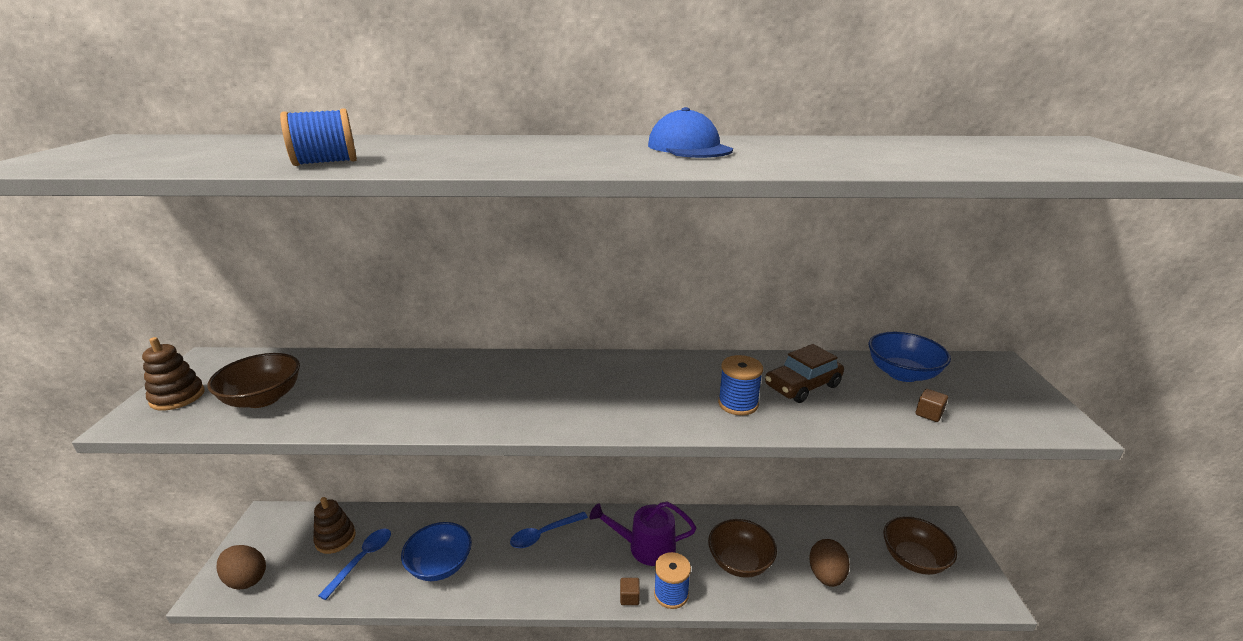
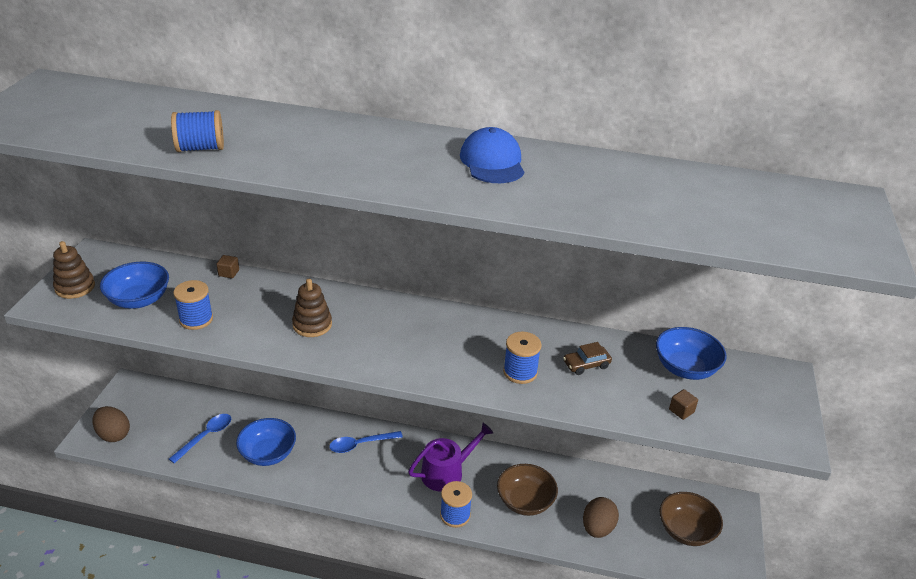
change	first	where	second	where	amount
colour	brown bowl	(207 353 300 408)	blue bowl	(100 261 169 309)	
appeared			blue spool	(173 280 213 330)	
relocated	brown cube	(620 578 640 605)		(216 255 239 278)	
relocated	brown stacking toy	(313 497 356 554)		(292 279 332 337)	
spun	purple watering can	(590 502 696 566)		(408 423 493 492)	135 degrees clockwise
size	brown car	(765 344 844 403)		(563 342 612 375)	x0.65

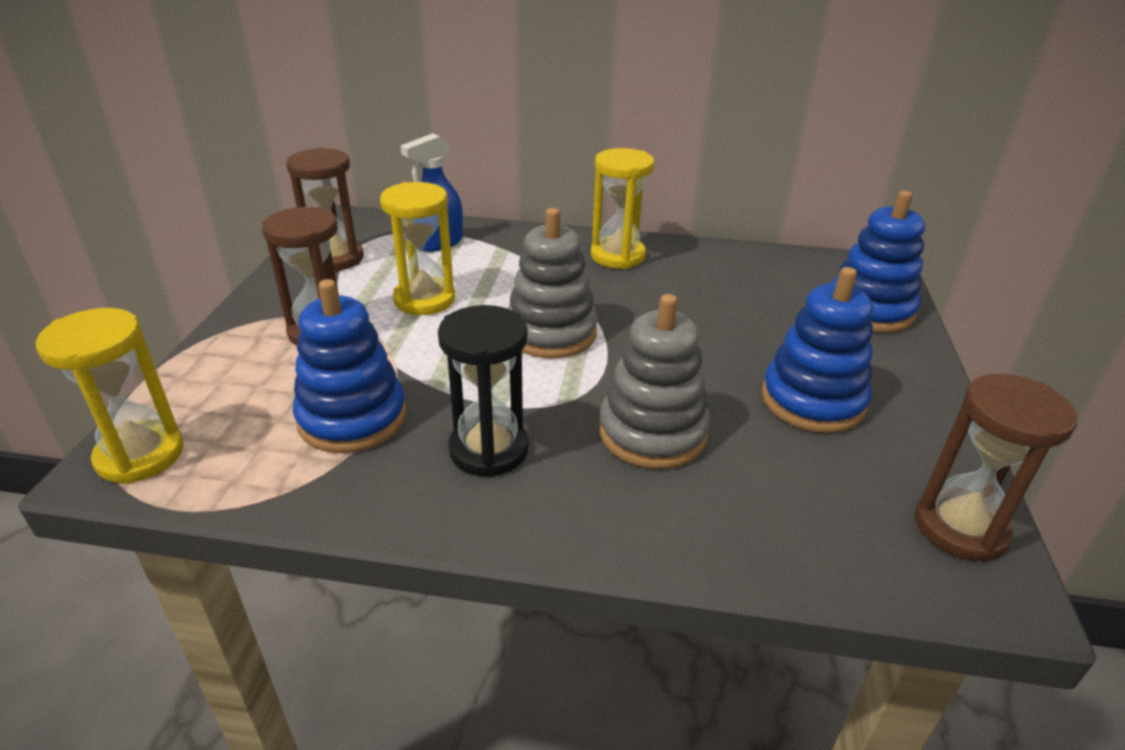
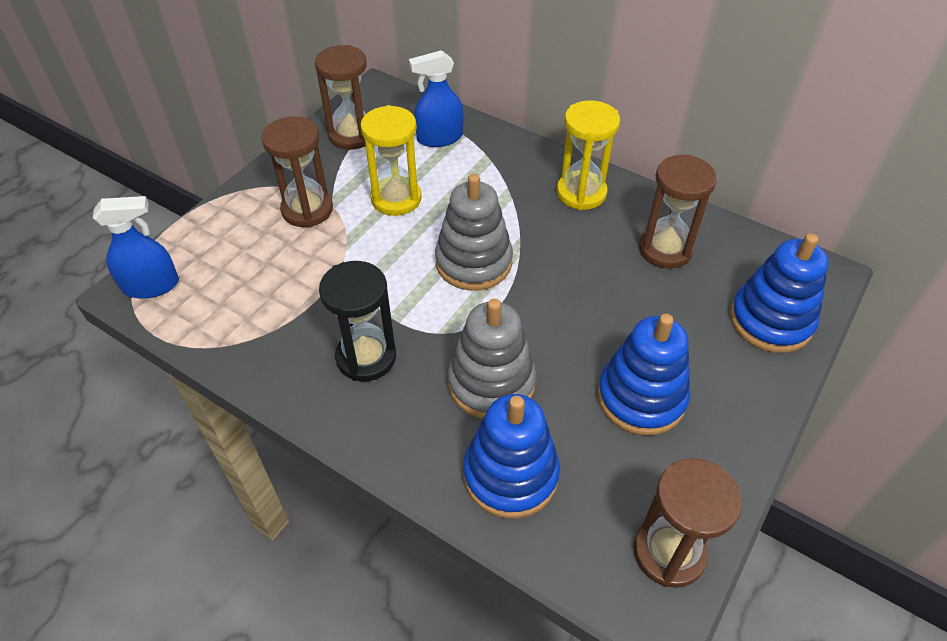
change	first	where	second	where	amount
exchanged	yellow hourglass	(36 308 183 484)	blue spray bottle	(93 196 179 299)	
relocated	blue stacking toy	(293 279 406 453)		(463 394 560 519)	
appeared			brown hourglass	(639 155 717 269)	

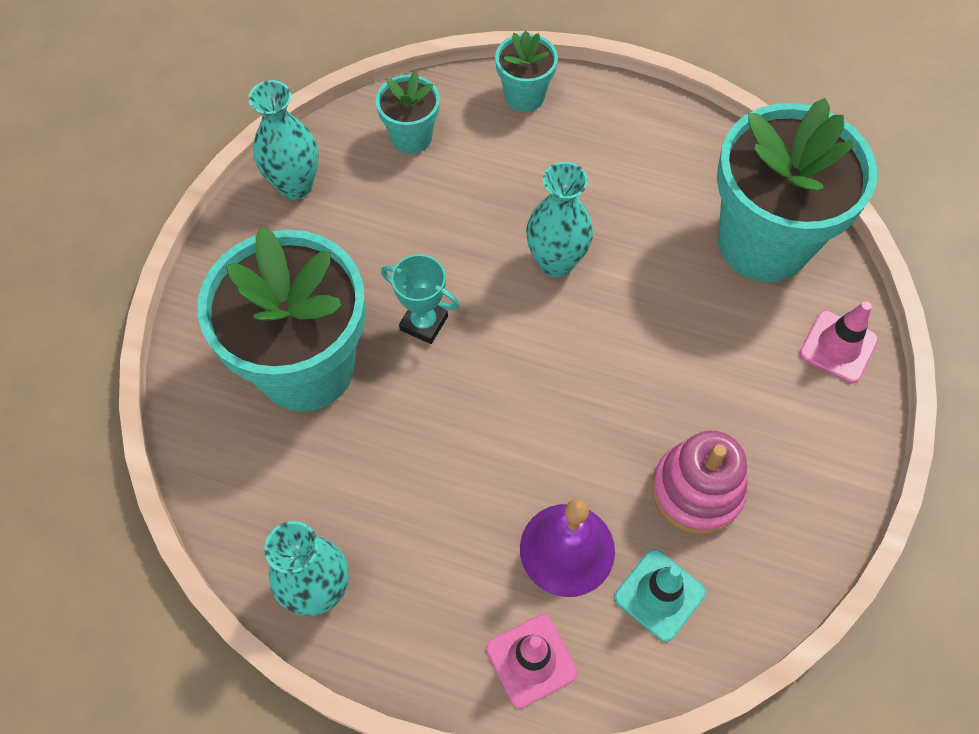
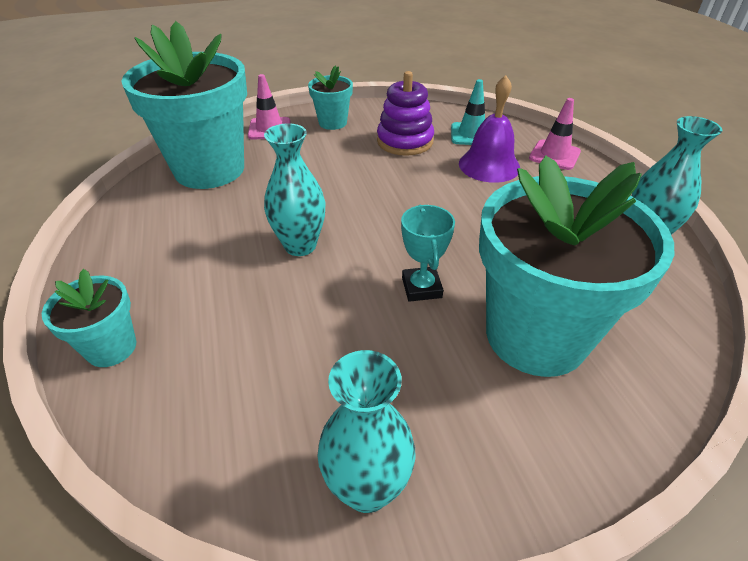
change	first	where	second	where	amount
relocated	turquoise flower pot	(376 71 440 154)		(308 65 353 130)	
colour	pink stacking toy	(652 431 748 534)	purple stacking toy	(377 71 434 156)	

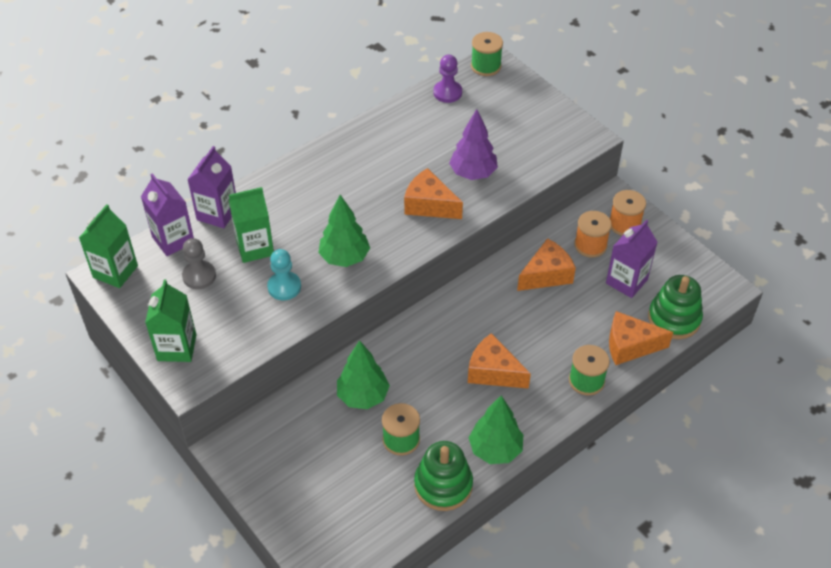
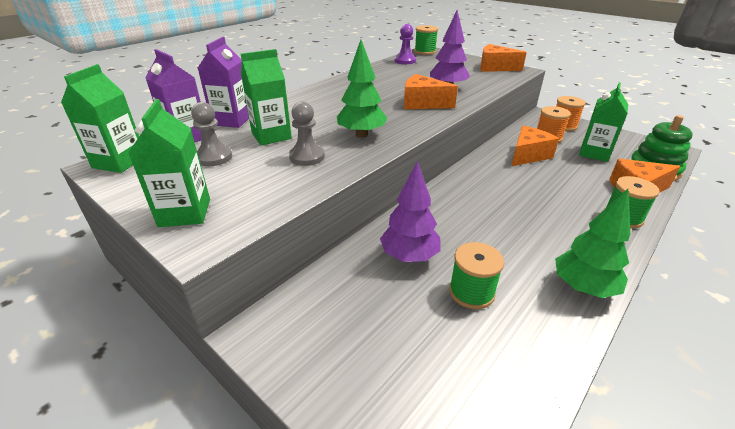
change	first	where	second	where	amount
colour	turquoise pawn	(267 249 301 300)	grey pawn	(289 101 325 166)	
colour	green tree	(337 340 390 409)	purple tree	(380 161 440 262)	
relocated	orange cheese	(468 333 531 389)		(480 44 527 72)	
colour	purple carton	(606 219 658 298)	green carton	(579 83 628 162)	
missing	green stacking toy	(414 441 473 511)			

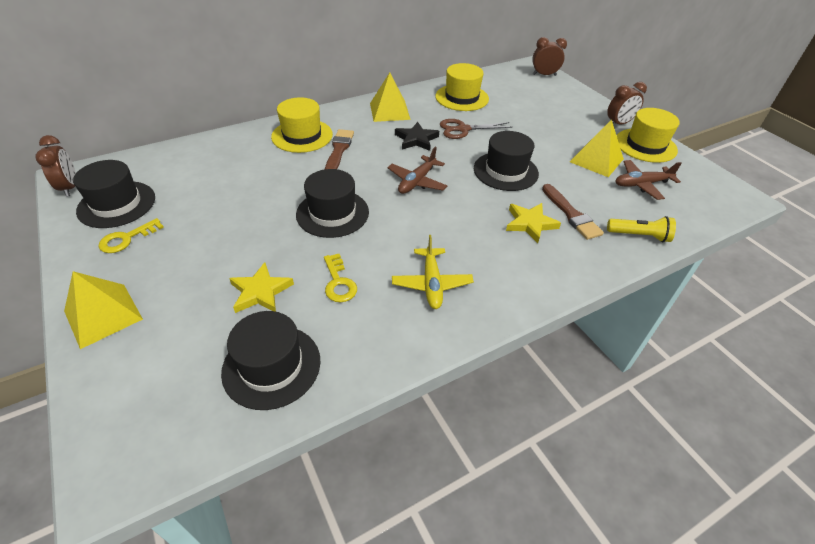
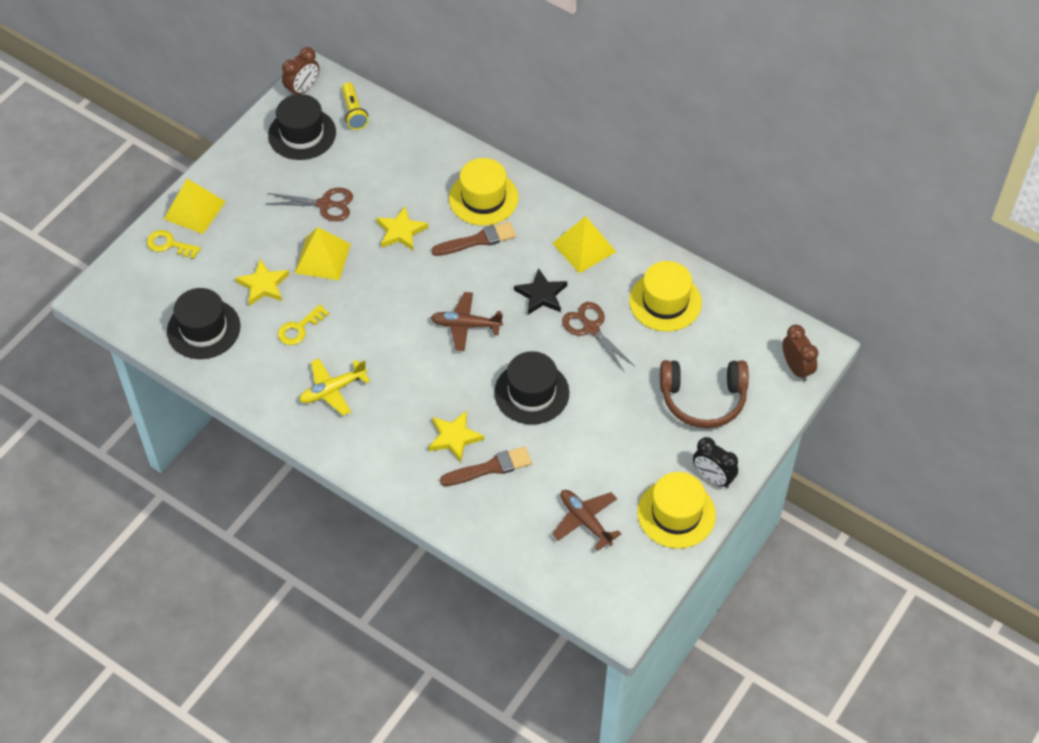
change	first	where	second	where	amount
relocated	yellow key	(99 218 164 253)		(147 230 201 259)	
appeared			brown scissors	(265 188 353 221)	
relocated	yellow pyramid	(570 120 624 177)		(295 227 351 280)	
relocated	yellow flashlight	(607 216 676 242)		(342 82 369 130)	
appeared			yellow star	(376 206 428 251)	
spun	brown brush	(542 184 604 240)		(440 446 532 486)	150 degrees counterclockwise
appeared			brown headphones	(660 360 749 428)	
colour	brown clock	(607 82 647 125)	black clock	(693 437 738 488)	
missing	black hat	(296 169 369 238)			

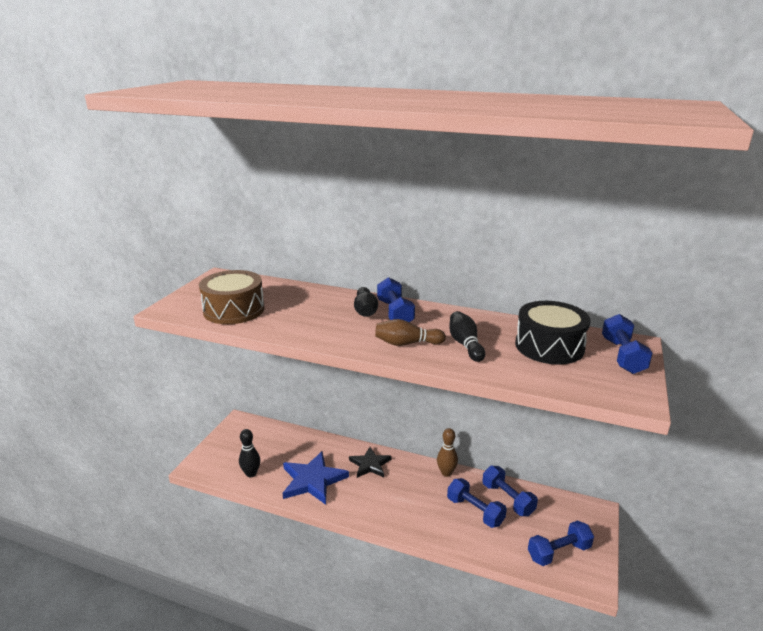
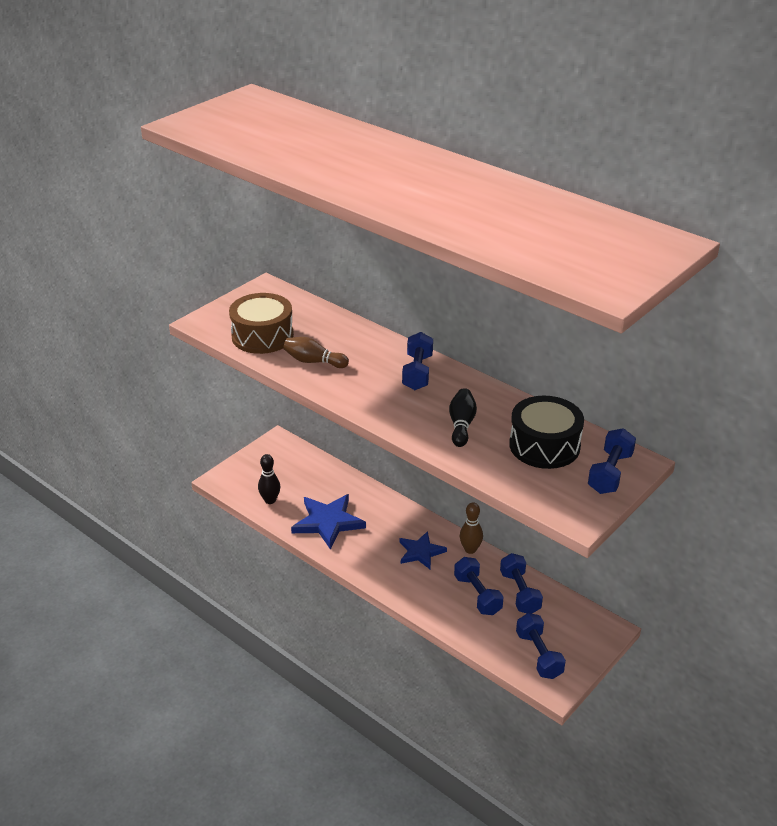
change	first	where	second	where	amount
relocated	brown bowling pin	(375 319 446 346)		(283 337 349 368)	
appeared			blue star	(399 531 447 569)	
spun	blue dumbbell	(528 520 594 566)		(516 613 566 679)	75 degrees clockwise
missing	black star	(349 447 391 478)			
missing	black bowling pin	(354 287 378 317)			

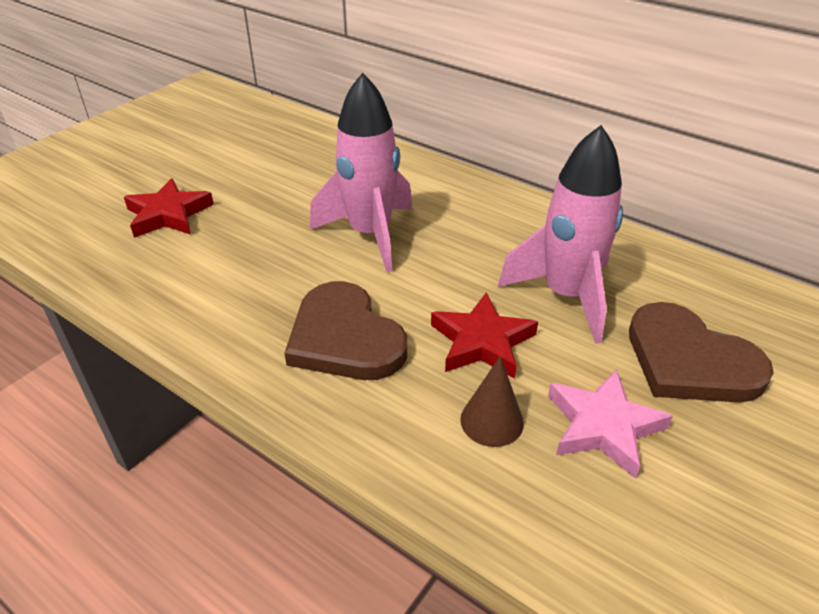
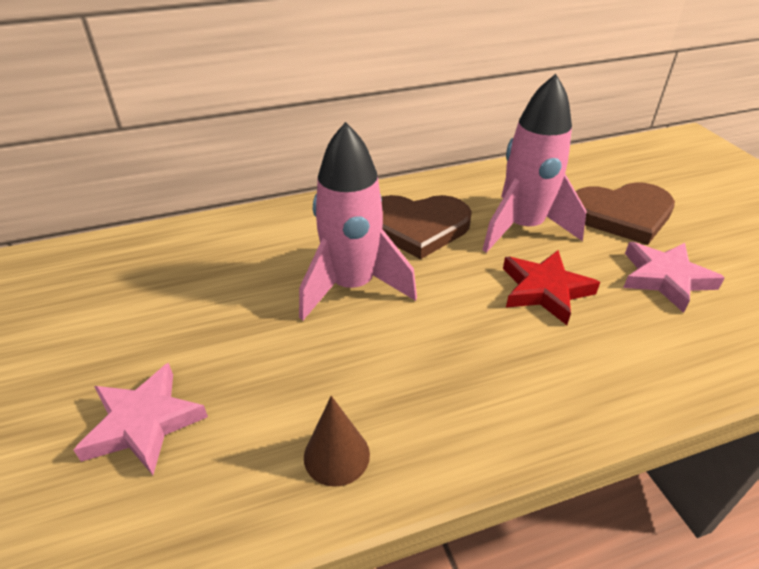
change	first	where	second	where	amount
colour	red star	(124 178 214 238)	pink star	(73 363 208 475)	
relocated	brown cone	(460 356 524 447)		(304 396 370 487)	
relocated	brown heart	(284 281 407 380)		(381 195 472 259)	

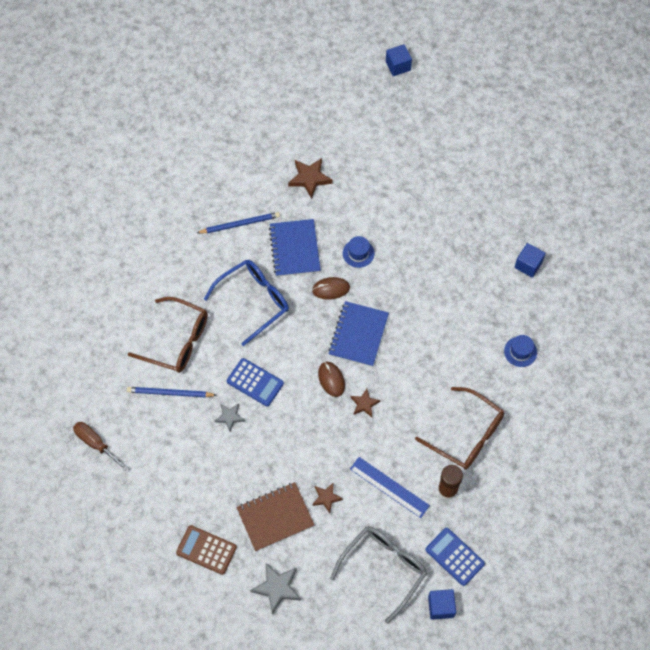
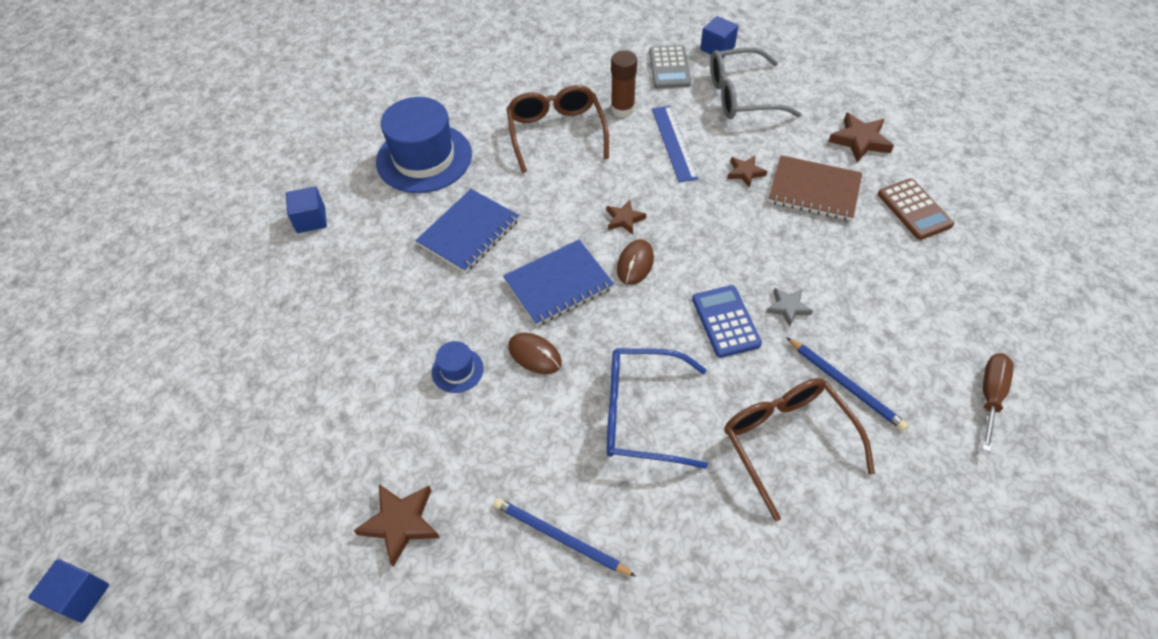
change	first	where	second	where	amount
size	blue hat	(504 335 537 367)		(376 97 472 193)	x2.24
relocated	blue notebook	(269 219 321 277)		(415 189 519 273)	
colour	blue calculator	(426 528 485 586)	grey calculator	(649 45 691 88)	
colour	grey star	(251 563 301 615)	brown star	(828 112 894 163)	
spun	brown screwdriver	(73 422 129 471)		(982 353 1014 452)	150 degrees counterclockwise

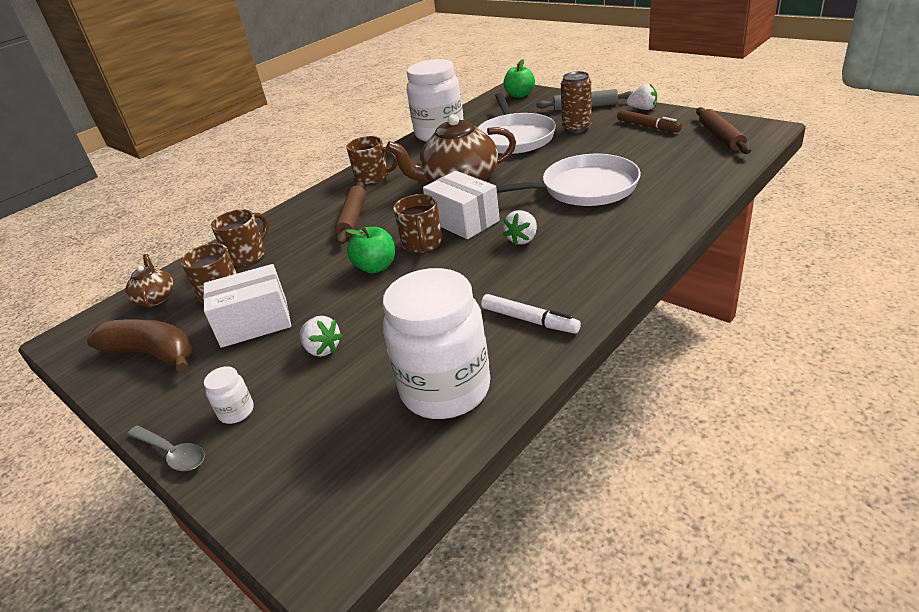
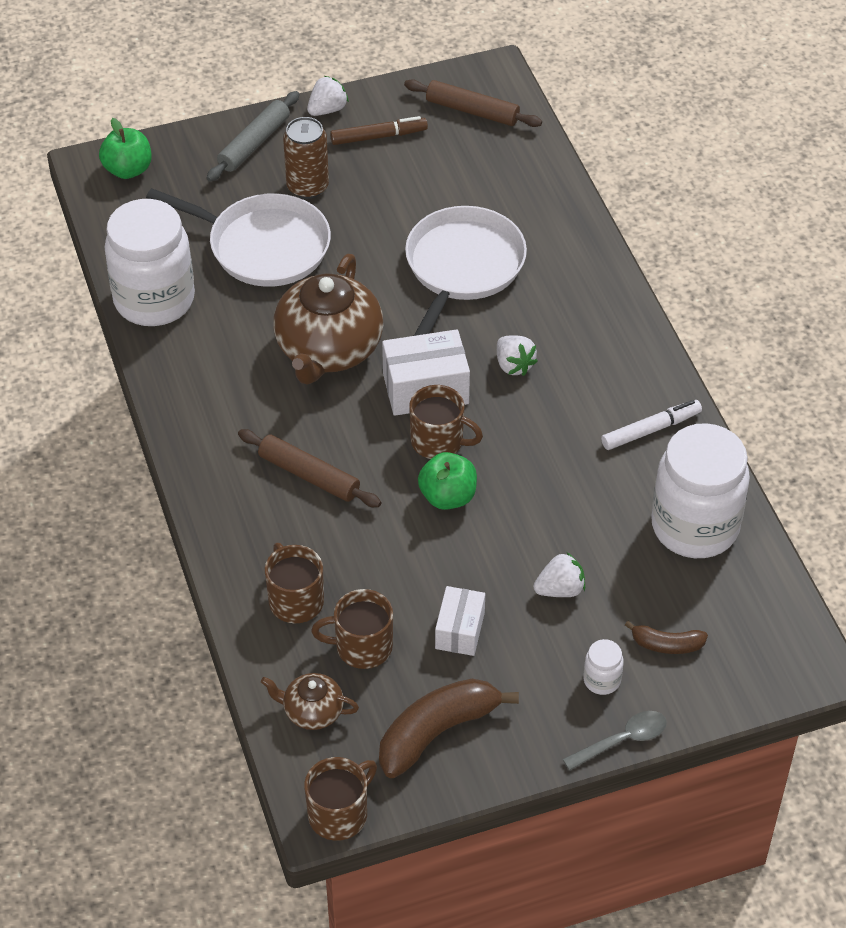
change	first	where	second	where	amount
relocated	brown mug	(346 136 398 184)		(304 757 377 841)	
size	white box	(203 264 291 348)		(435 586 485 656)	x0.64
appeared			brown banana	(625 621 708 654)	

